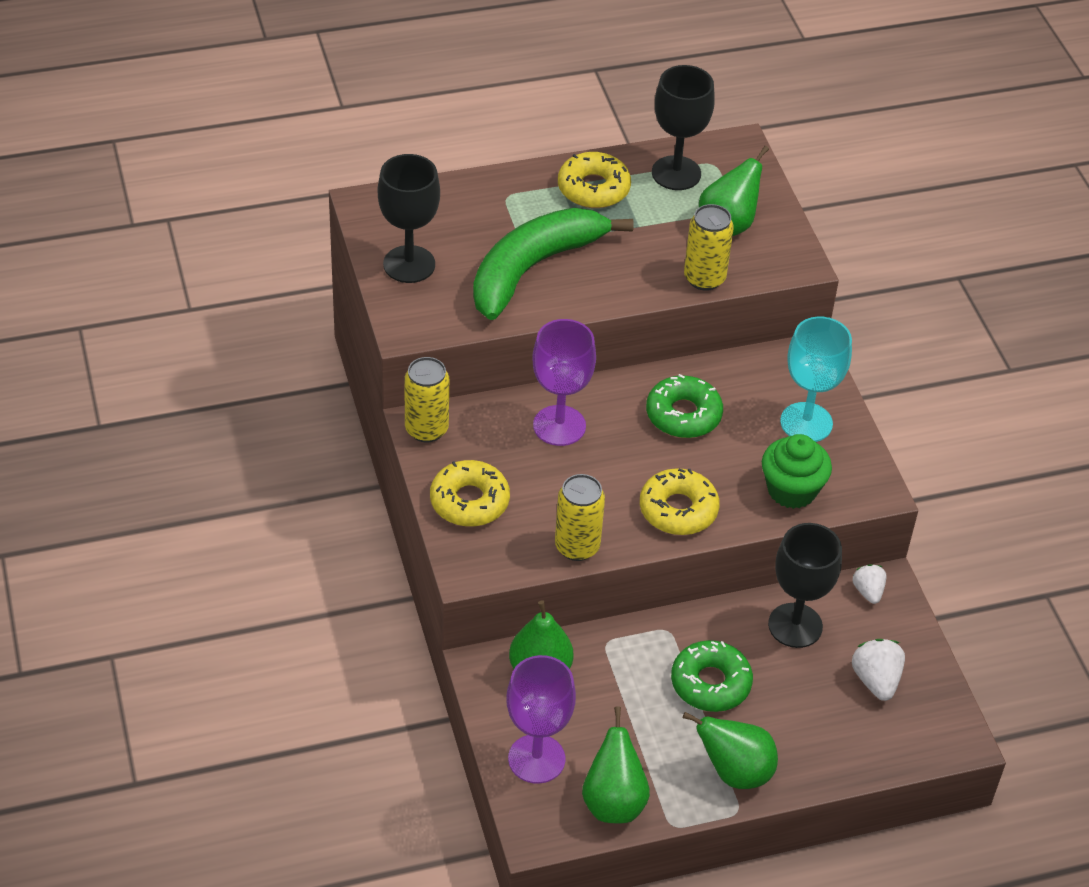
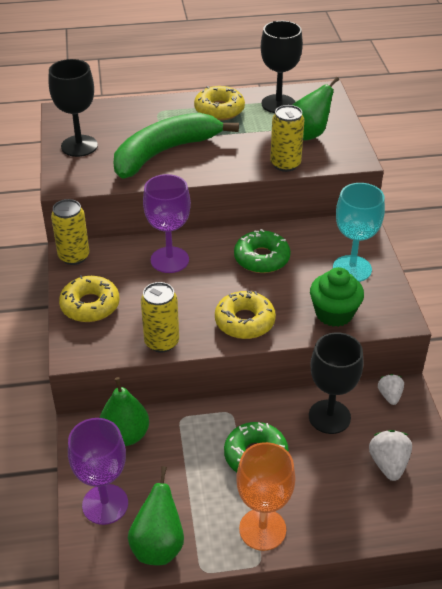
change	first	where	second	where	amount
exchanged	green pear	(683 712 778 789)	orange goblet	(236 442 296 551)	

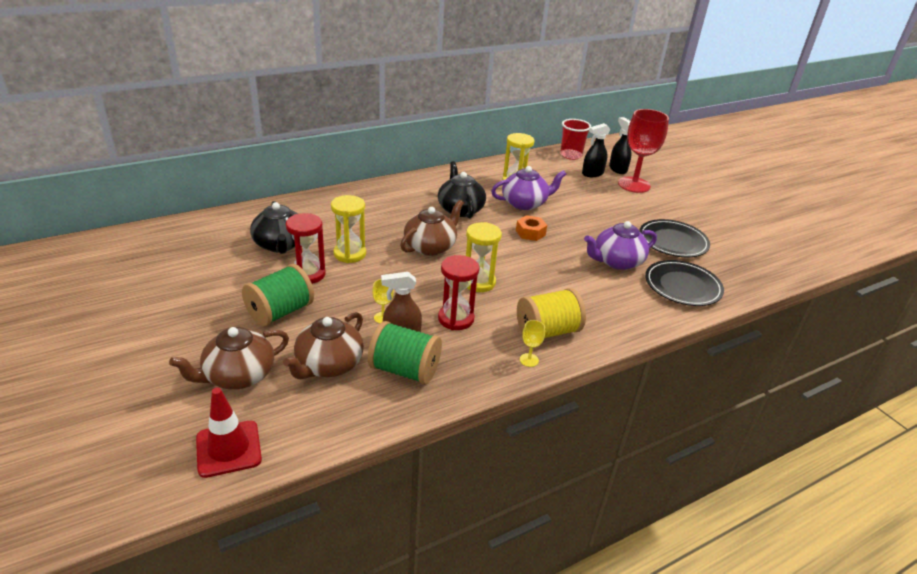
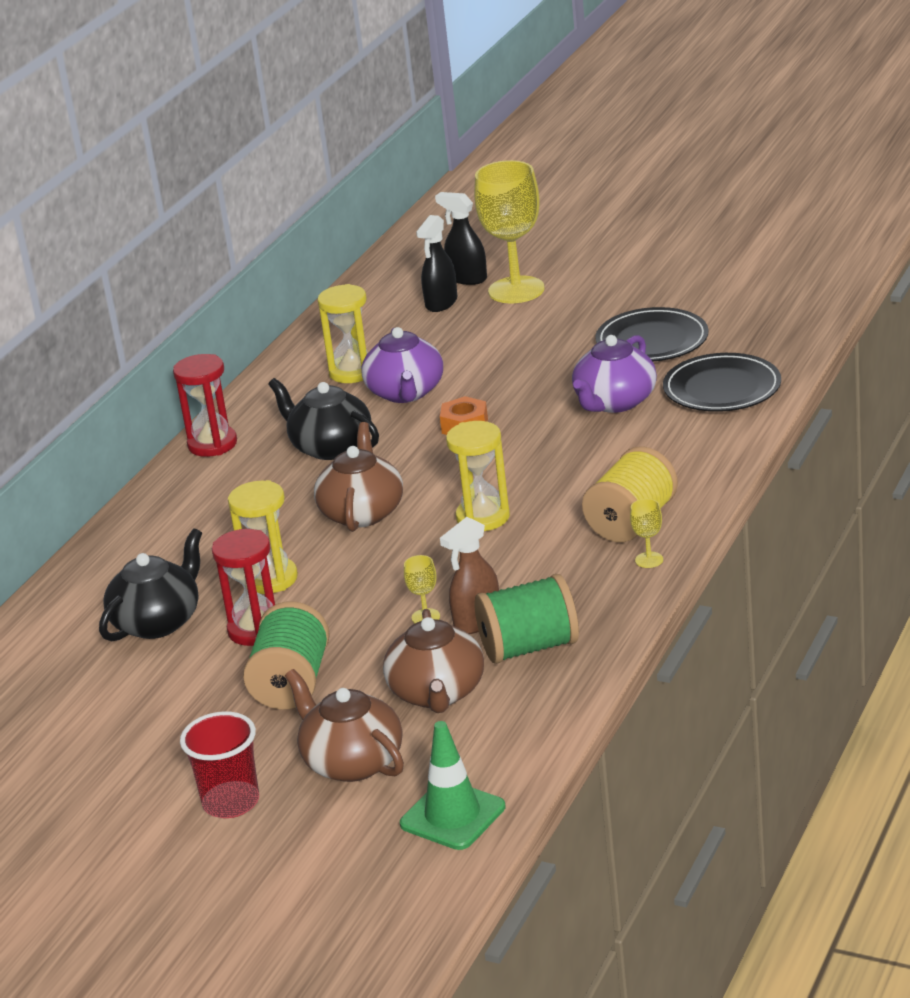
change	first	where	second	where	amount
spun	black teapot	(250 201 298 254)		(99 529 202 641)	90 degrees counterclockwise
relocated	red hourglass	(438 255 479 330)		(173 354 237 457)	
relocated	red cup	(560 119 591 160)		(180 711 259 818)	
spun	brown teapot	(169 327 289 389)		(285 669 404 782)	120 degrees clockwise
spun	purple teapot	(491 166 566 210)		(362 327 443 403)	135 degrees clockwise
colour	red traffic cone	(196 387 262 478)	green traffic cone	(400 721 505 850)	
colour	red goblet	(618 109 669 193)	yellow goblet	(474 160 545 303)	

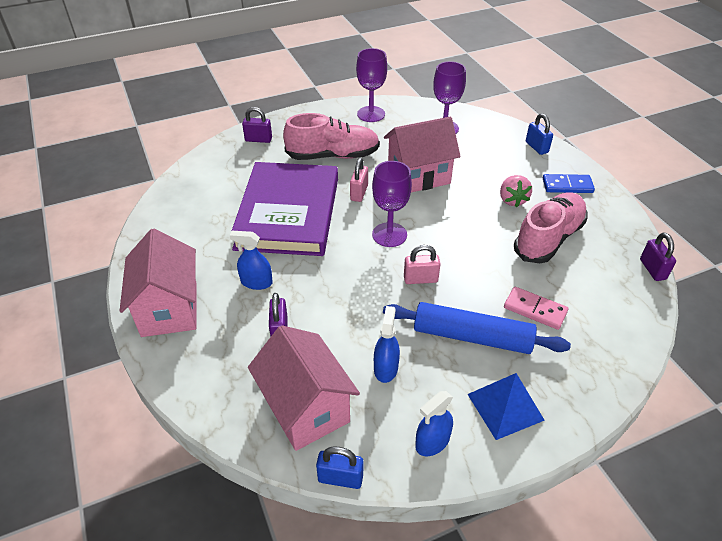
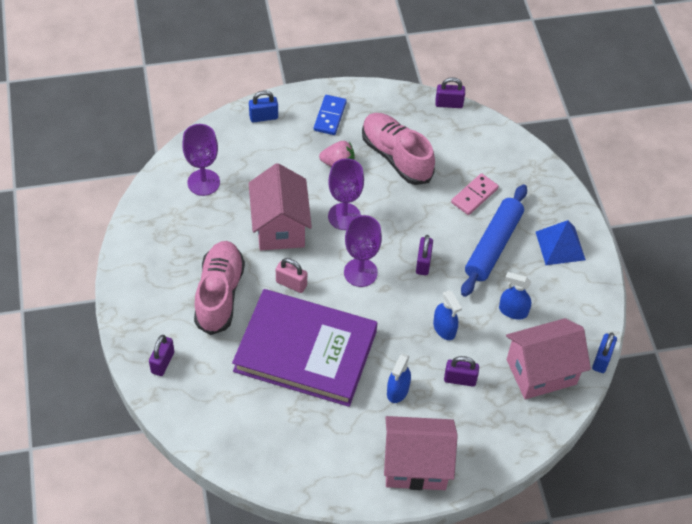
change	first	where	second	where	amount
relocated	purple goblet	(356 48 387 122)		(328 158 364 230)	
colour	pink padlock	(404 245 441 284)	purple padlock	(416 235 433 275)	
relocated	blue spray bottle	(415 391 453 456)		(433 290 462 340)	

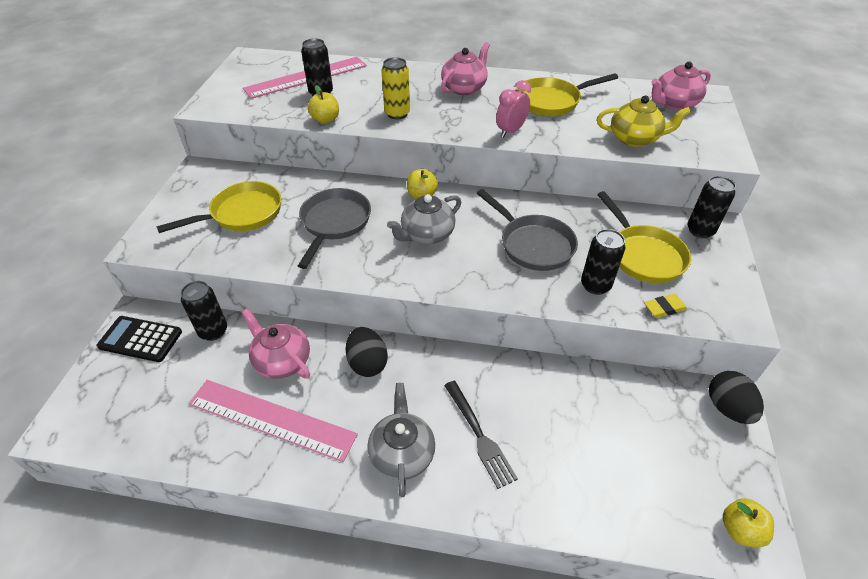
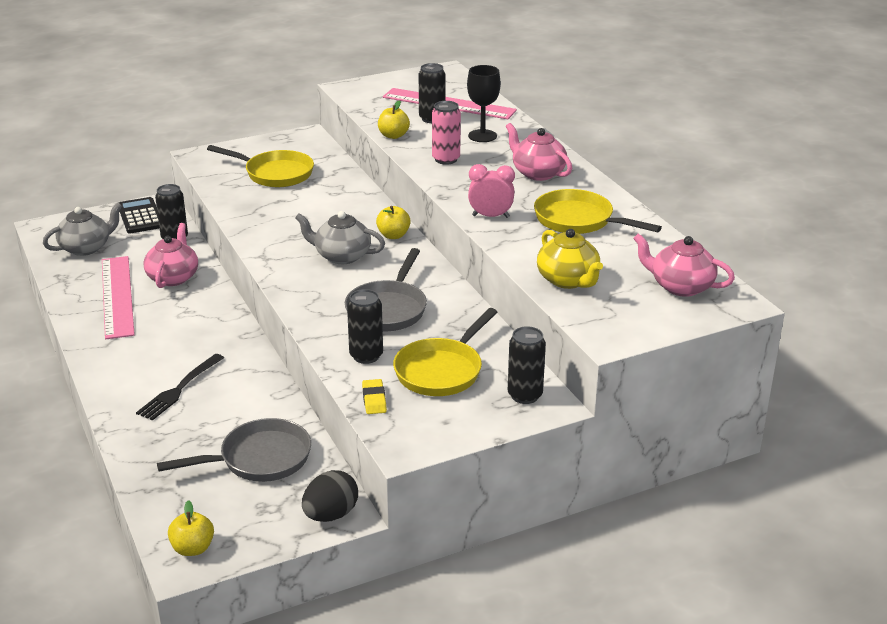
change	first	where	second	where	amount
relocated	grey teapot	(367 383 435 497)		(43 203 122 256)	
relocated	grey pan	(298 188 371 269)		(157 418 311 482)	
spun	yellow eraser	(644 294 687 318)		(362 379 387 414)	45 degrees clockwise
colour	yellow can	(381 57 410 119)	pink can	(432 101 461 165)	
appeared			black goblet	(467 65 501 142)	
spun	pink teapot	(441 42 490 95)		(506 123 572 181)	135 degrees counterclockwise
missing	black egg	(346 327 388 377)			

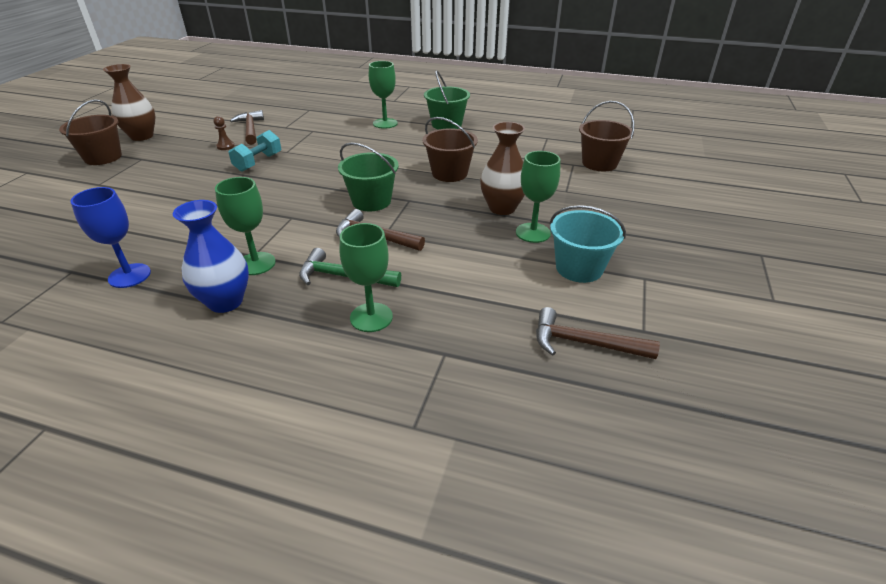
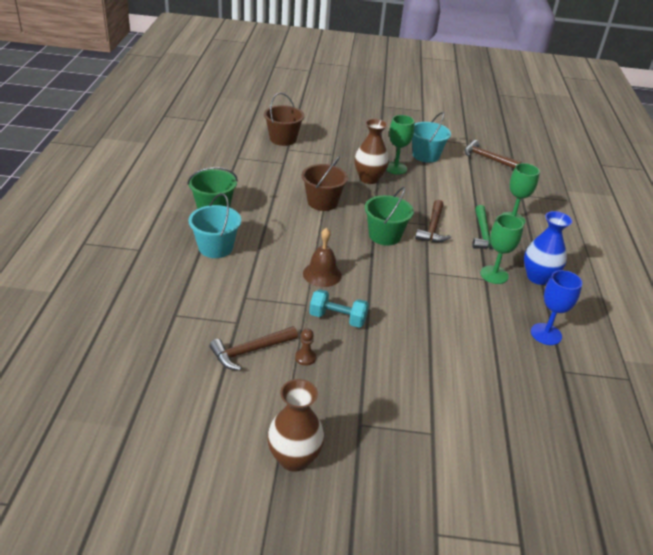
change	first	where	second	where	amount
exchanged	green goblet	(369 61 398 129)	turquoise bucket	(188 193 241 258)	
appeared			brown bell	(303 228 342 287)	
spun	brown hammer	(536 307 660 359)		(464 140 522 168)	120 degrees clockwise
missing	brown bucket	(59 99 122 165)			

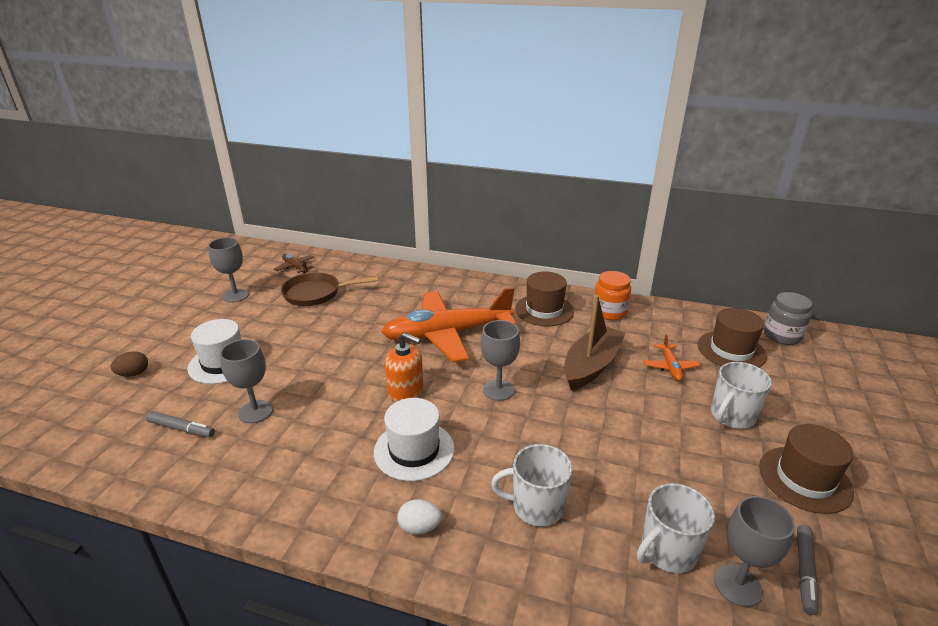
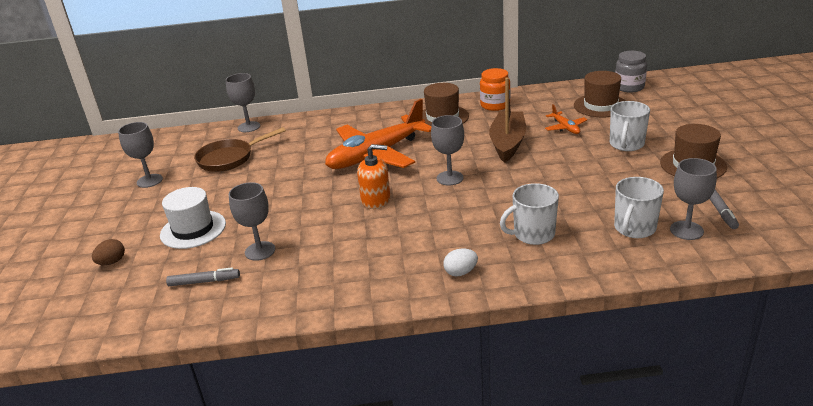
change	first	where	second	where	amount
appeared			grey goblet	(226 73 260 132)	
missing	brown plane	(274 254 314 274)			
missing	white hat	(374 398 455 481)			

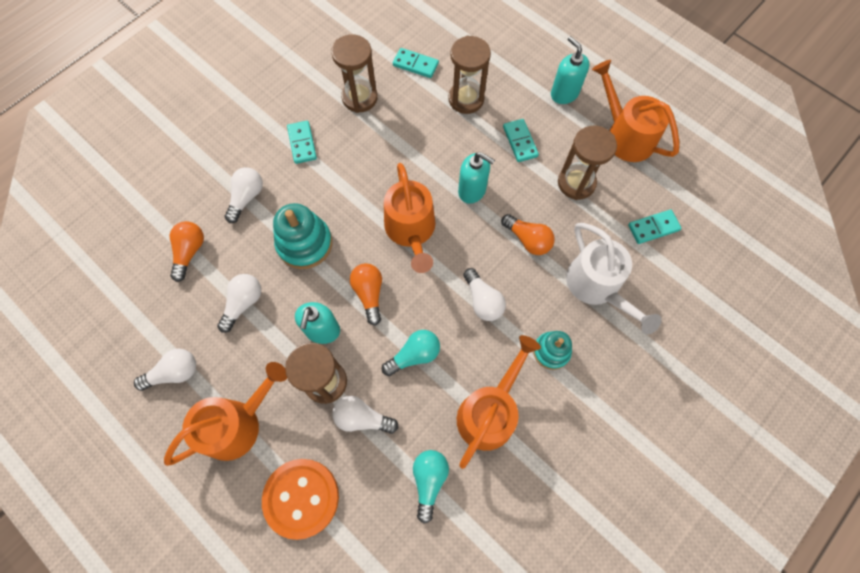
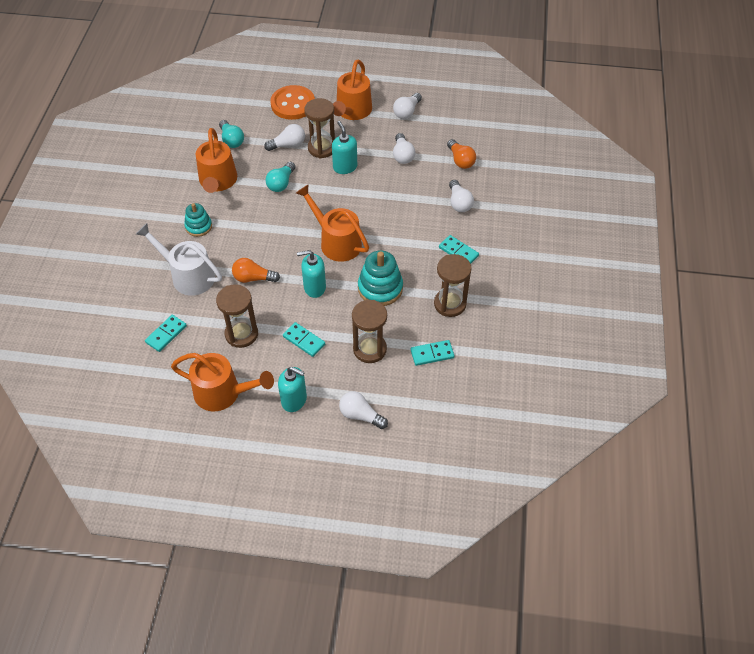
change	first	where	second	where	amount
relocated	white light bulb	(463 268 506 321)		(339 391 388 429)	
relocated	turquoise stacking toy	(273 203 332 269)		(358 250 403 306)	
missing	orange light bulb	(350 263 382 326)			

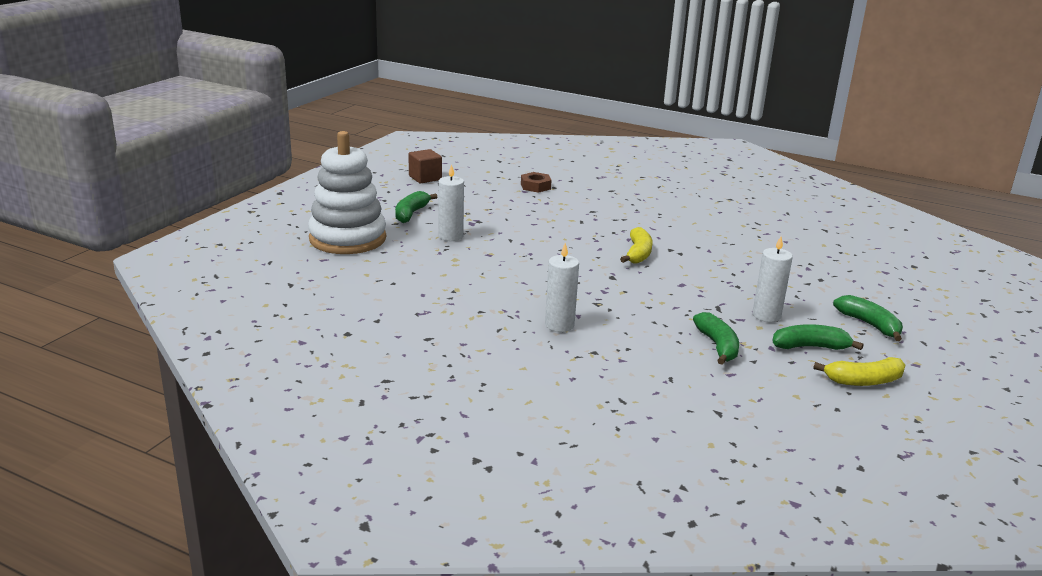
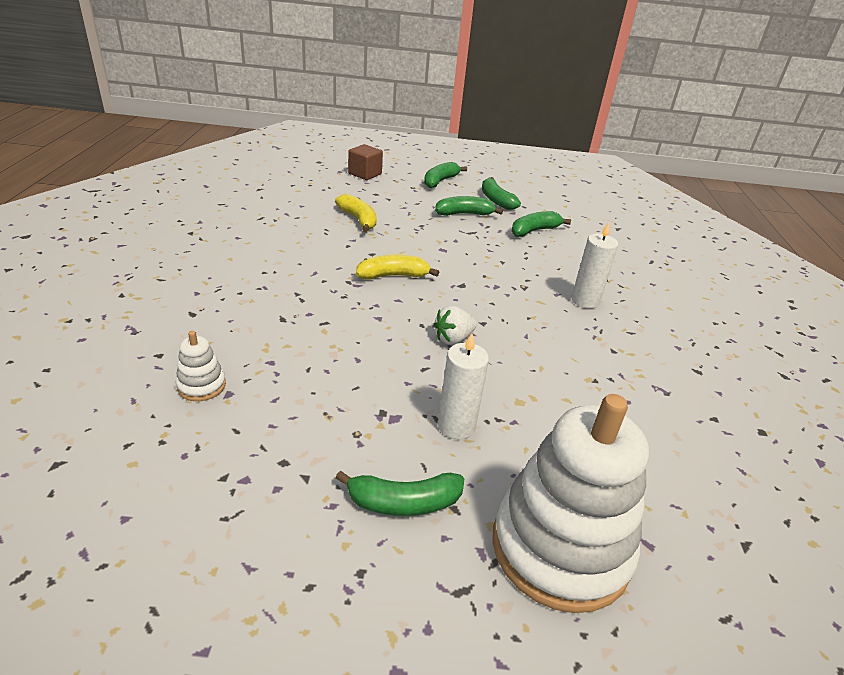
change	first	where	second	where	amount
exchanged	brown nut	(521 172 552 193)	white stacking toy	(176 331 226 401)	
relocated	yellow banana	(813 357 905 386)		(335 194 377 232)	
relocated	brown cube	(408 149 442 183)		(348 144 383 180)	
appeared			white strawberry	(433 306 477 345)	
exchanged	white candle	(752 236 793 322)	green banana	(435 196 503 216)	

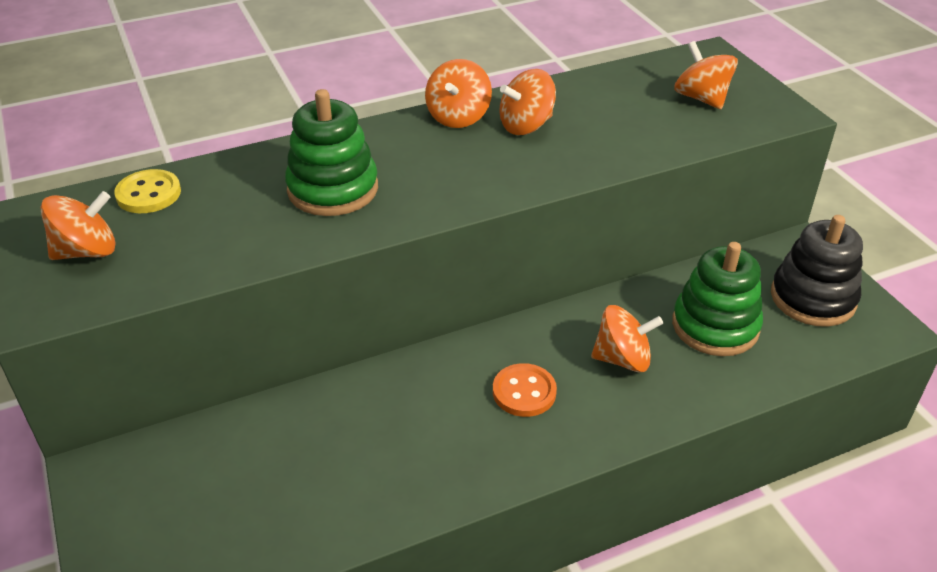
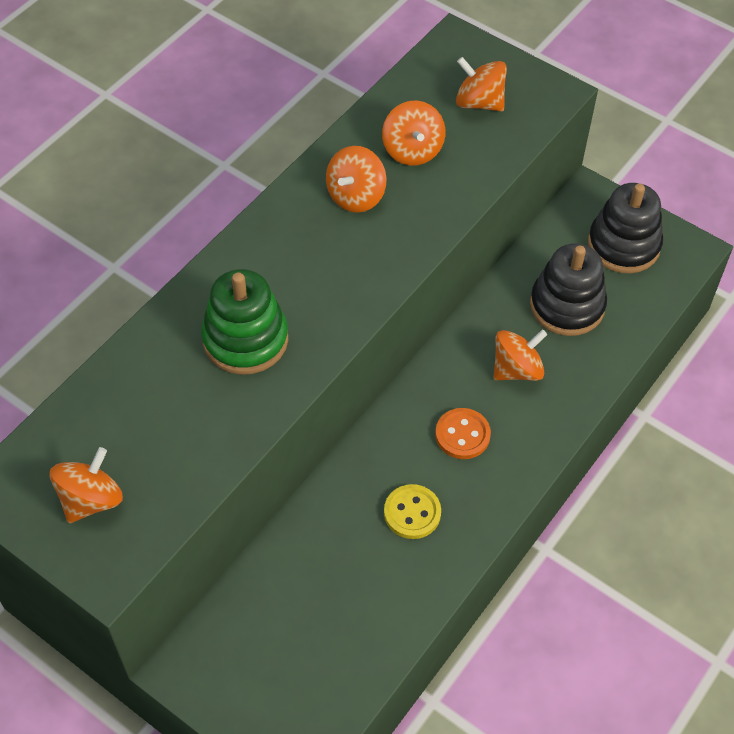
change	first	where	second	where	amount
relocated	orange spinning top	(425 59 492 128)		(382 101 445 166)	
relocated	yellow button	(114 169 181 213)		(384 484 441 539)	
colour	green stacking toy	(672 242 763 356)	black stacking toy	(530 243 607 336)	

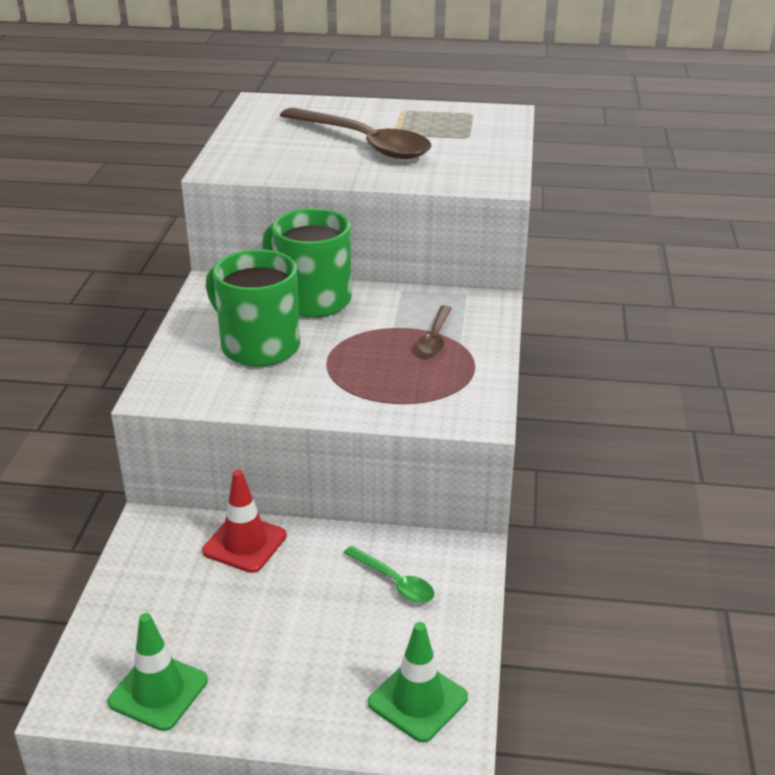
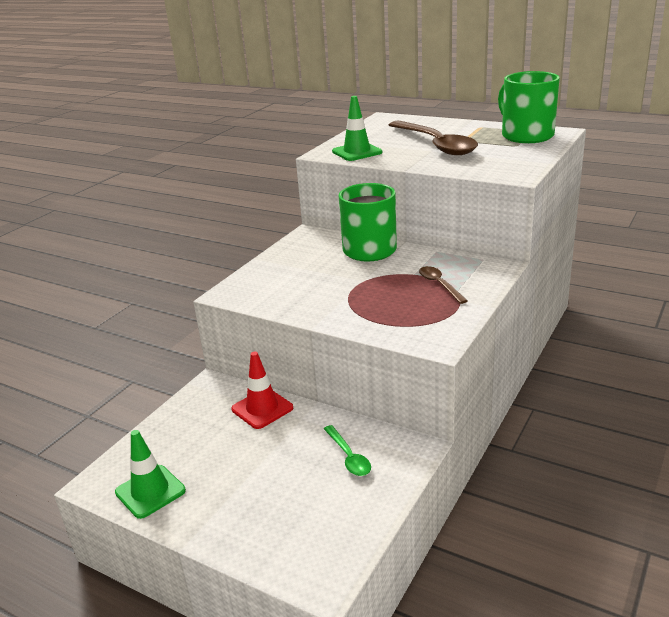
change	first	where	second	where	amount
relocated	green traffic cone	(368 622 468 742)		(332 96 382 161)	
spun	brown spoon	(416 305 452 355)		(419 266 468 304)	120 degrees clockwise
relocated	green mug	(206 249 300 367)		(498 71 560 143)	

